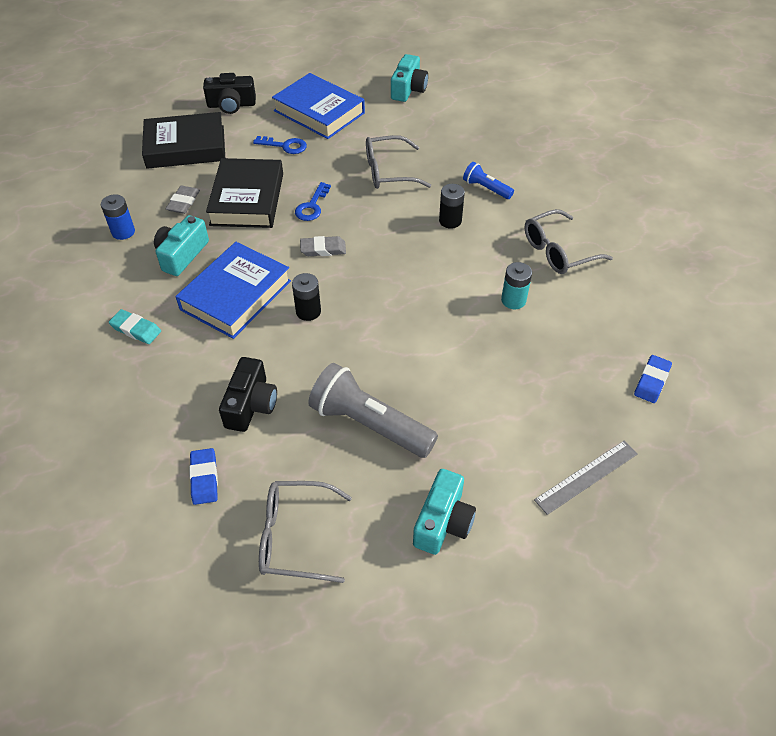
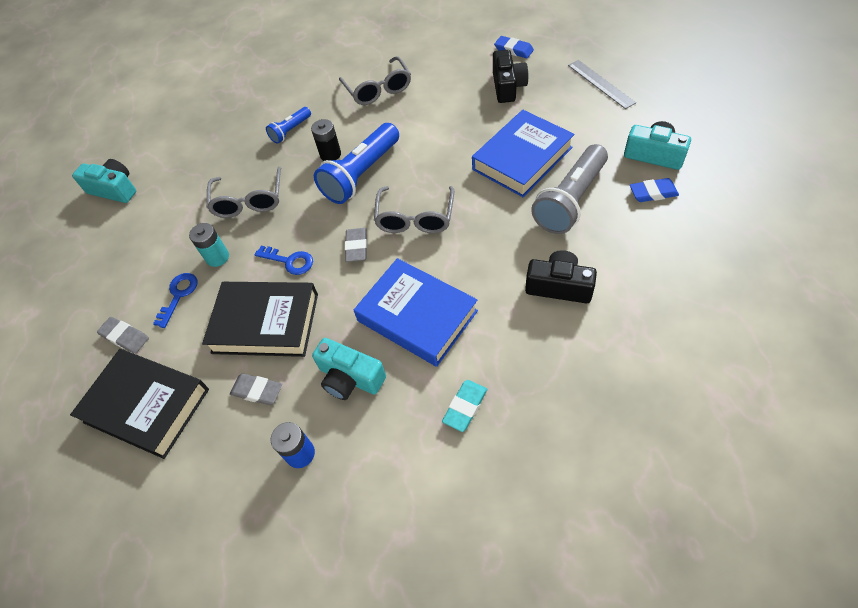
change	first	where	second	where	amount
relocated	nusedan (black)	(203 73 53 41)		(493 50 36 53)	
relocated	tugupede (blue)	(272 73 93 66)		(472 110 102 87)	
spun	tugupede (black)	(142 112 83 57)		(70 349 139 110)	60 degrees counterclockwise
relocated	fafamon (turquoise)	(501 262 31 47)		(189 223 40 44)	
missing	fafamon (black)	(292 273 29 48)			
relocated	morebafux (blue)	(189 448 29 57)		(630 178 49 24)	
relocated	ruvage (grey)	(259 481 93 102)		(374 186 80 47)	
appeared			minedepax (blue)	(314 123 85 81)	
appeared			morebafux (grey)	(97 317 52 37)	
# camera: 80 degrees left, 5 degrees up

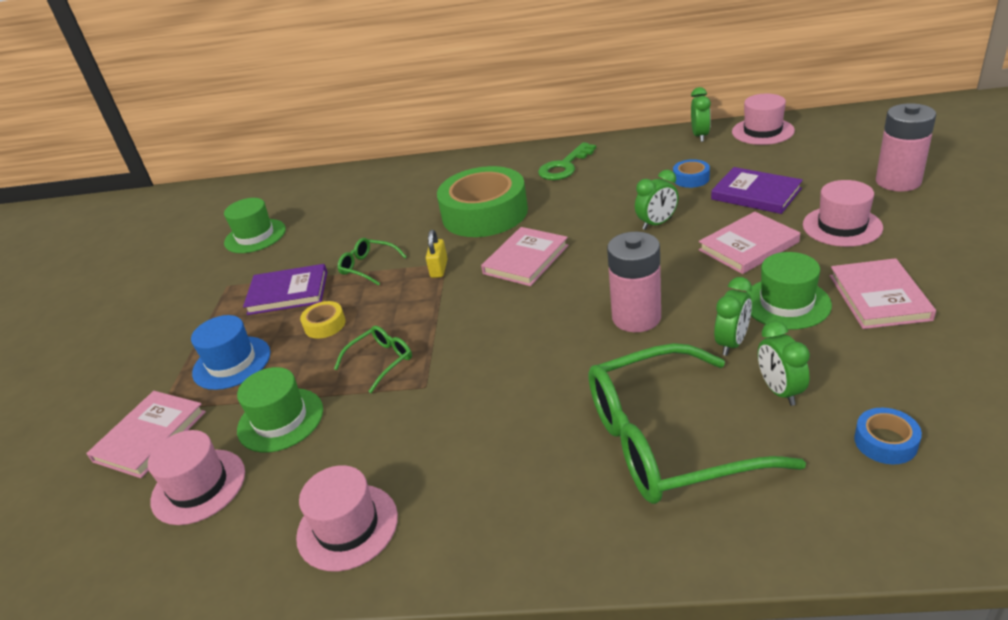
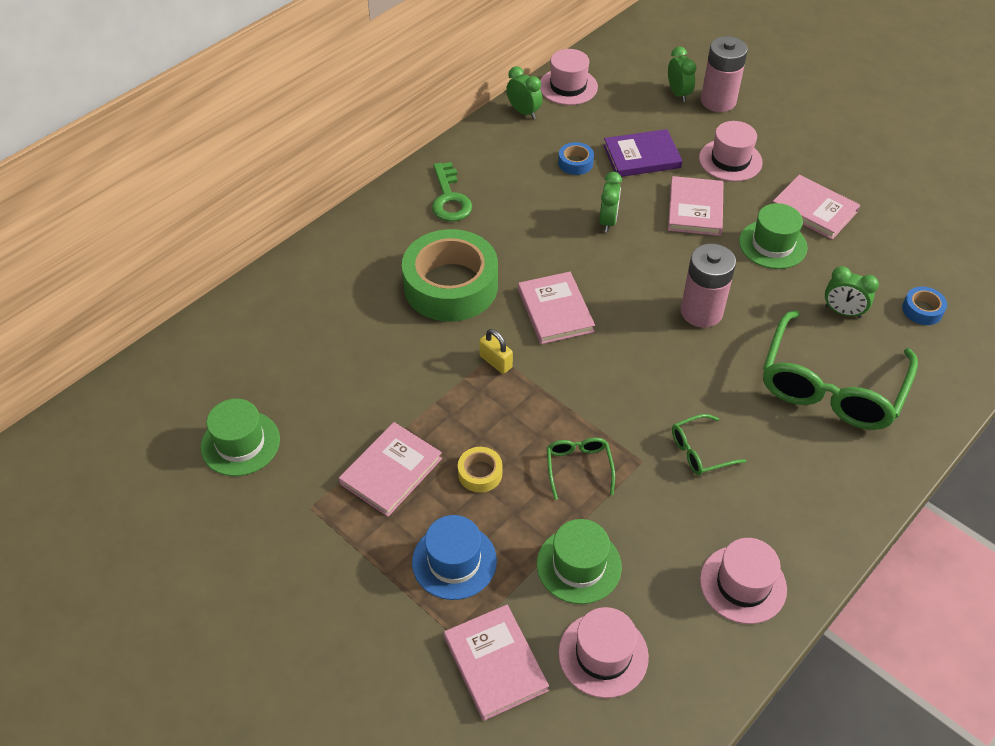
change	first	where	second	where	amount
relocated	ruvage (green)	(338 238 69 48)		(672 414 74 61)	
colour	tugupede (purple)	(243 264 84 51)	tugupede (pink)	(339 422 103 95)	
relocated	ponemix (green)	(714 277 38 79)		(668 47 28 55)	
# camera: 55 degrees left, 15 degrees up

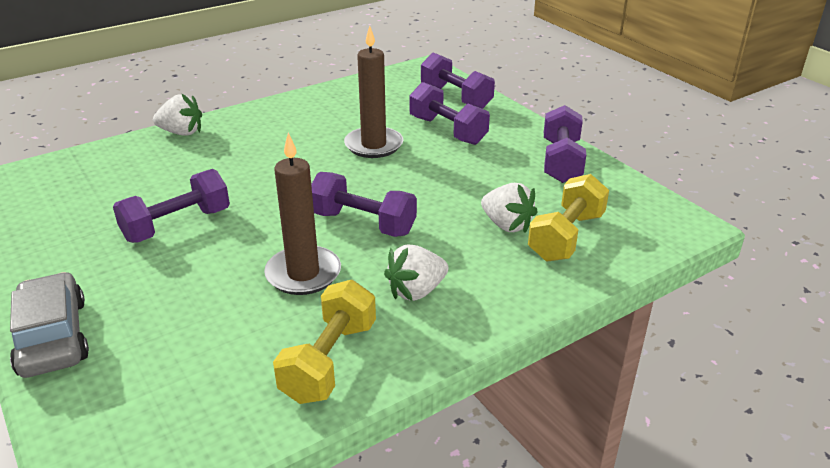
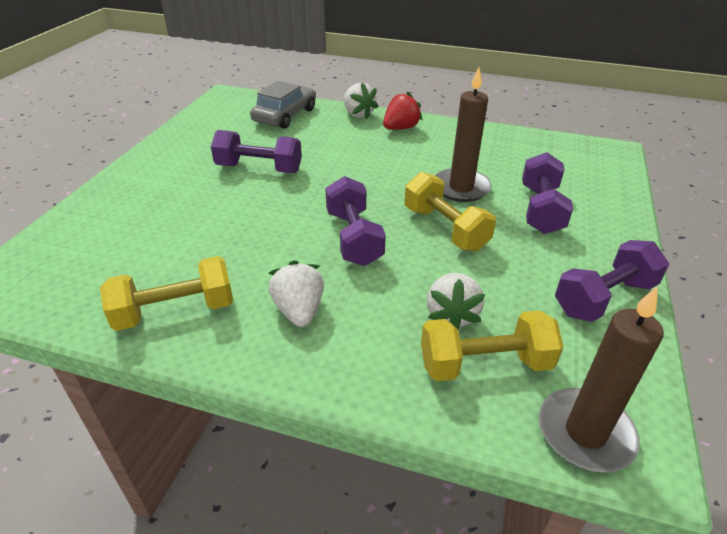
change	first	where	second	where	amount
missing	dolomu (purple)	(421 52 74 57)			
relocated	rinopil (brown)	(264 133 77 162)		(539 287 125 185)	
spun	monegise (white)	(384 244 65 57)		(268 260 56 67)	60 degrees clockwise
relocated	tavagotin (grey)	(10 272 79 106)		(250 81 66 48)	
appeared			monegise (red)	(383 91 40 39)	
appeared			dolomu (yellow)	(404 172 92 80)	
# camera: 50 degrees right, 5 degrees up

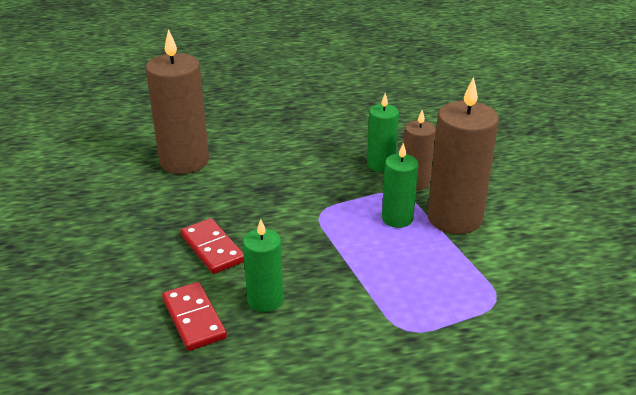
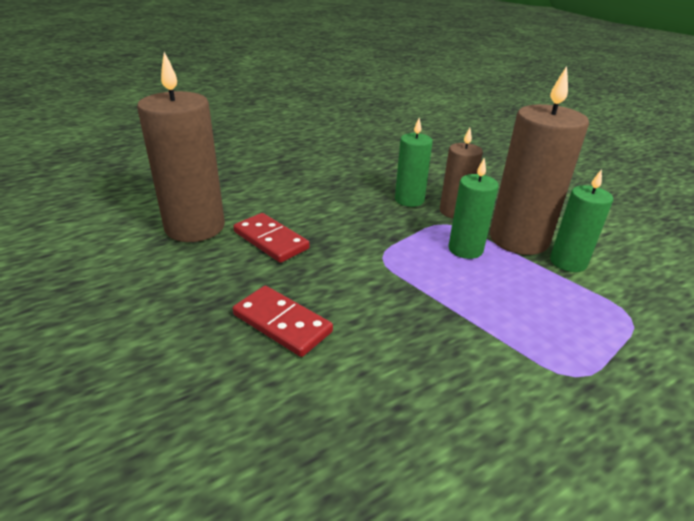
change	first	where	second	where	amount
relocated	rinopil (green)	(243 219 40 93)		(550 169 63 103)	
relocated	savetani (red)	(162 282 65 69)		(233 213 77 50)	
# camera: 20 degrees left, 0 degrees up

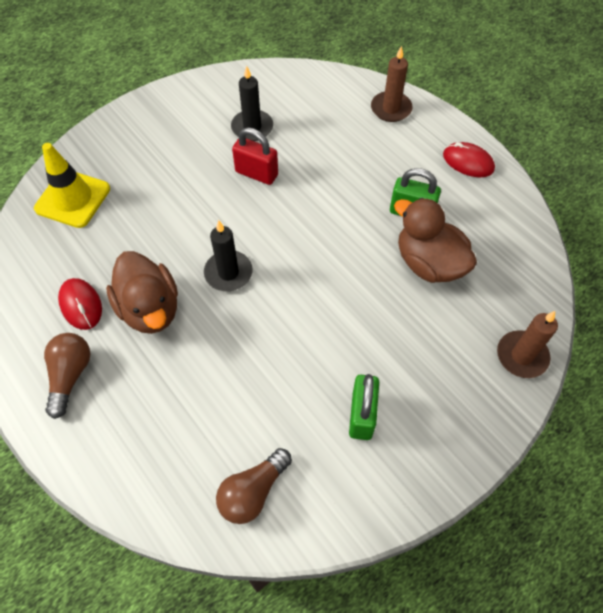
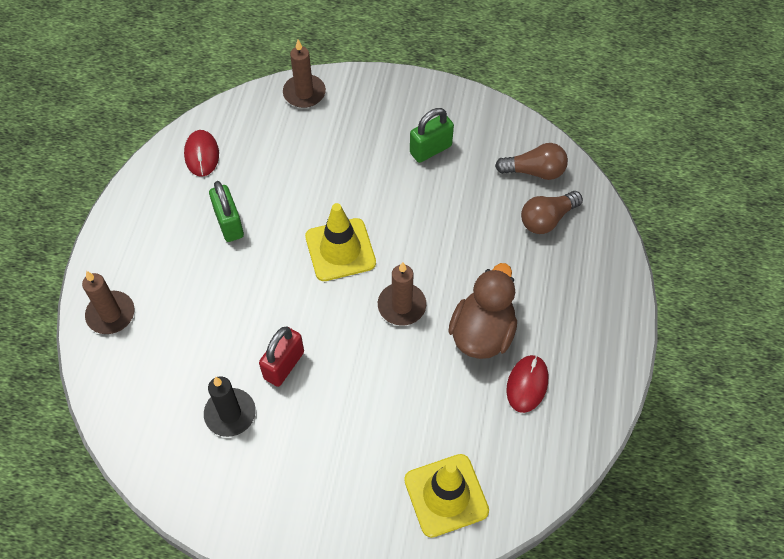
change	first	where	second	where	amount
spun	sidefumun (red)	(232 128 46 57)		(259 326 45 61)	45 degrees clockwise
relocated	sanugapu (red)	(443 142 52 35)		(184 130 35 47)	
missing	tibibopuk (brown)	(394 198 83 85)			
colour	rinopil (black)	(204 220 49 71)	rinopil (brown)	(378 262 48 64)	
relocated	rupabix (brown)	(44 333 46 86)		(521 191 62 43)	
appeared			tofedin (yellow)	(305 203 71 78)	
# camera: 130 degrees left, 0 degrees up

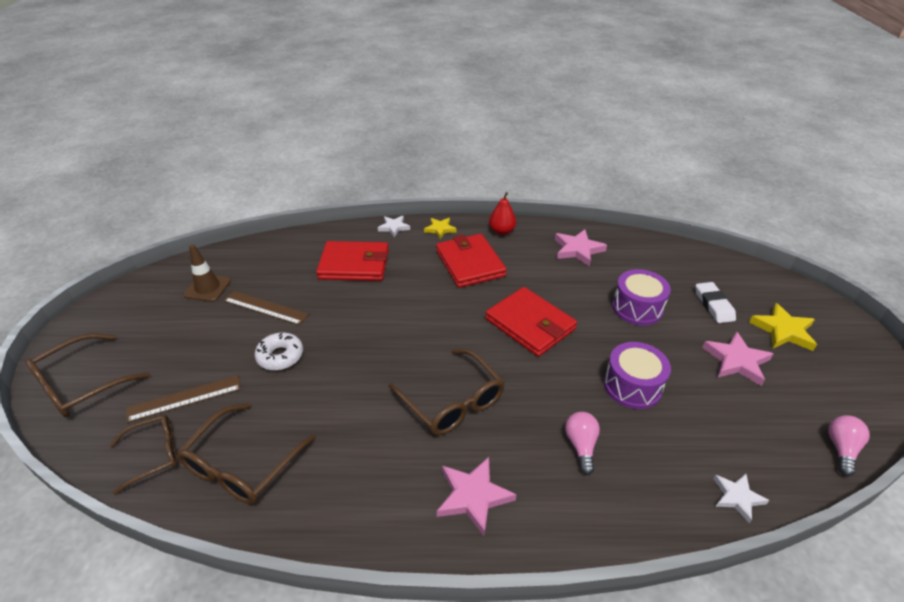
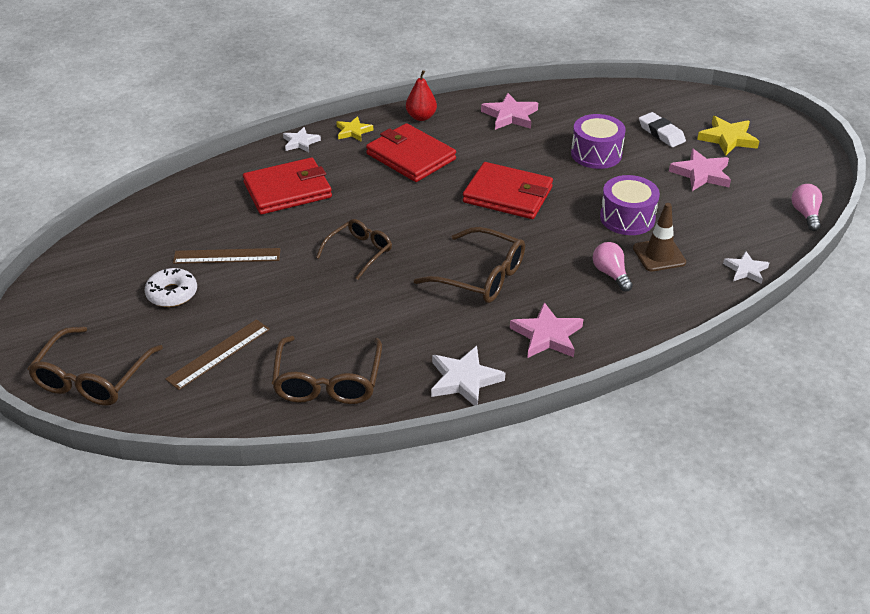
change	first	where	second	where	amount
relocated	tofedin (brown)	(183 244 48 58)		(633 203 53 69)	
relocated	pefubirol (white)	(255 332 48 39)		(145 268 52 39)	
relocated	ruvage (brown)	(109 414 69 81)		(316 219 76 61)	
appeared			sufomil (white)	(431 346 74 60)	
# camera: 25 degrees left, 0 degrees up

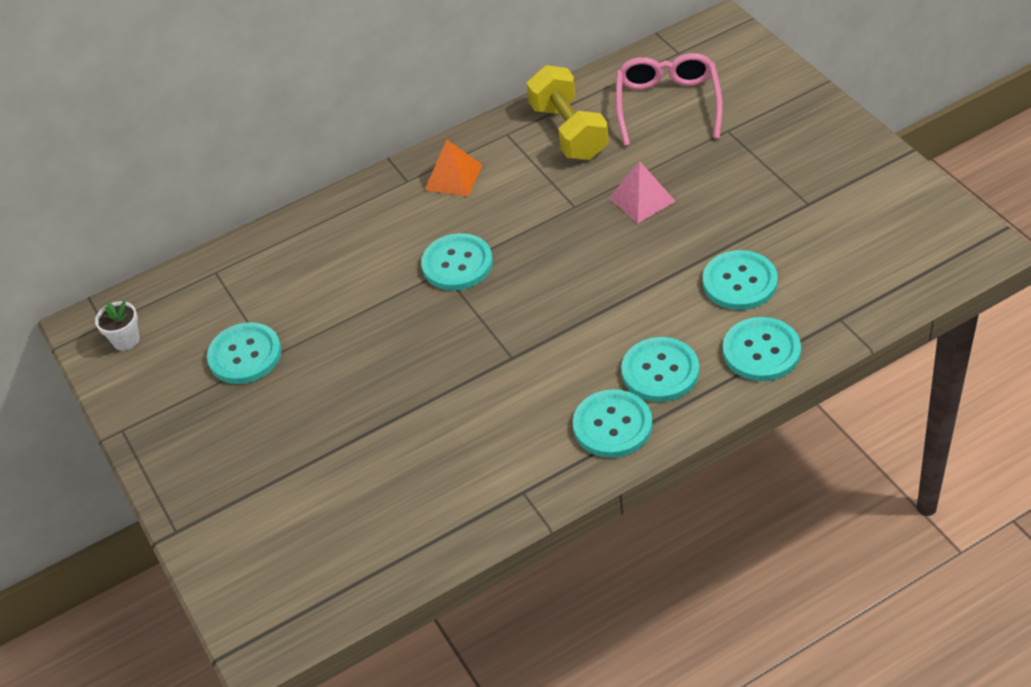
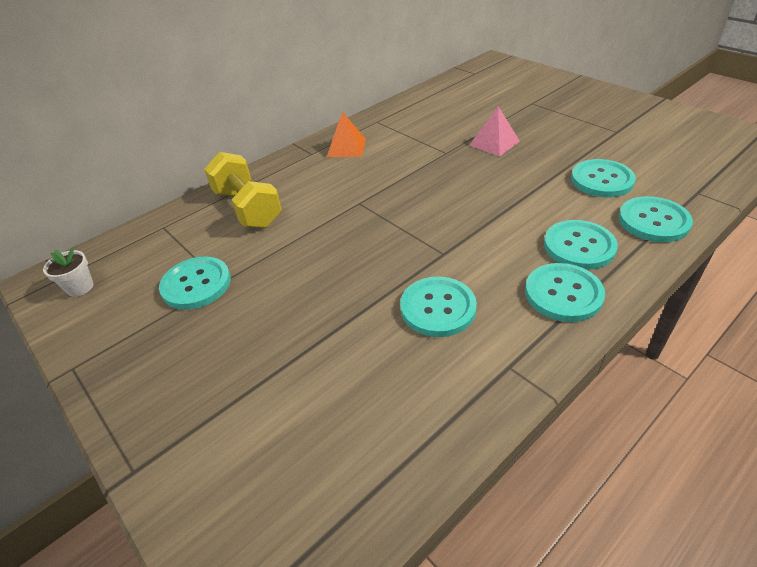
change	first	where	second	where	amount
missing	ruvage (pink)	(616 53 106 93)			
relocated	dolomu (yellow)	(526 65 83 95)		(204 152 78 76)	
relocated	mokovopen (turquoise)	(421 233 72 58)		(400 276 77 61)	
# camera: 15 degrees left, 5 degrees down

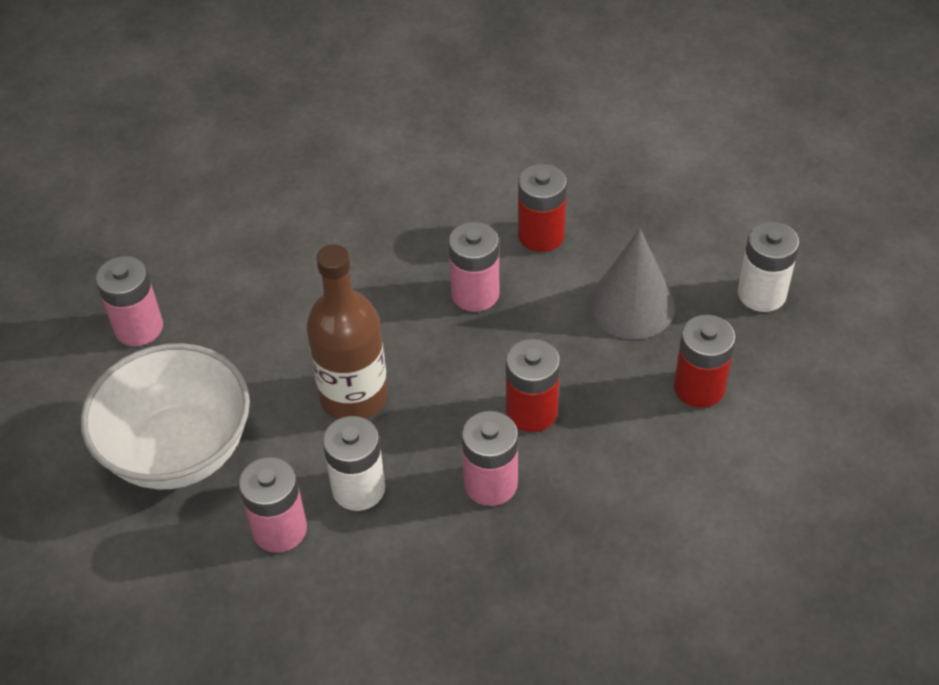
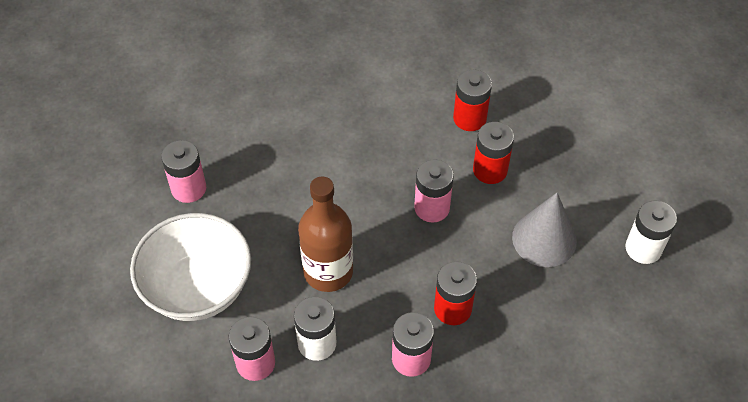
change	first	where	second	where	amount
relocated	fafamon (red)	(674 315 62 93)		(453 70 39 61)	
# camera: 10 degrees right, 5 degrees up

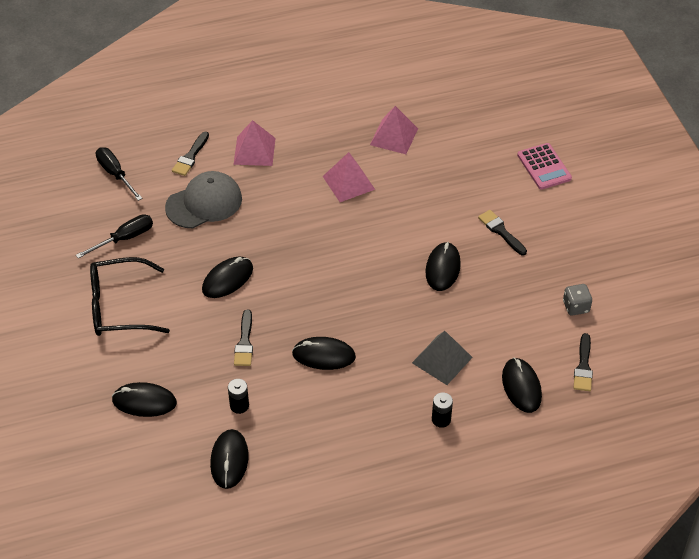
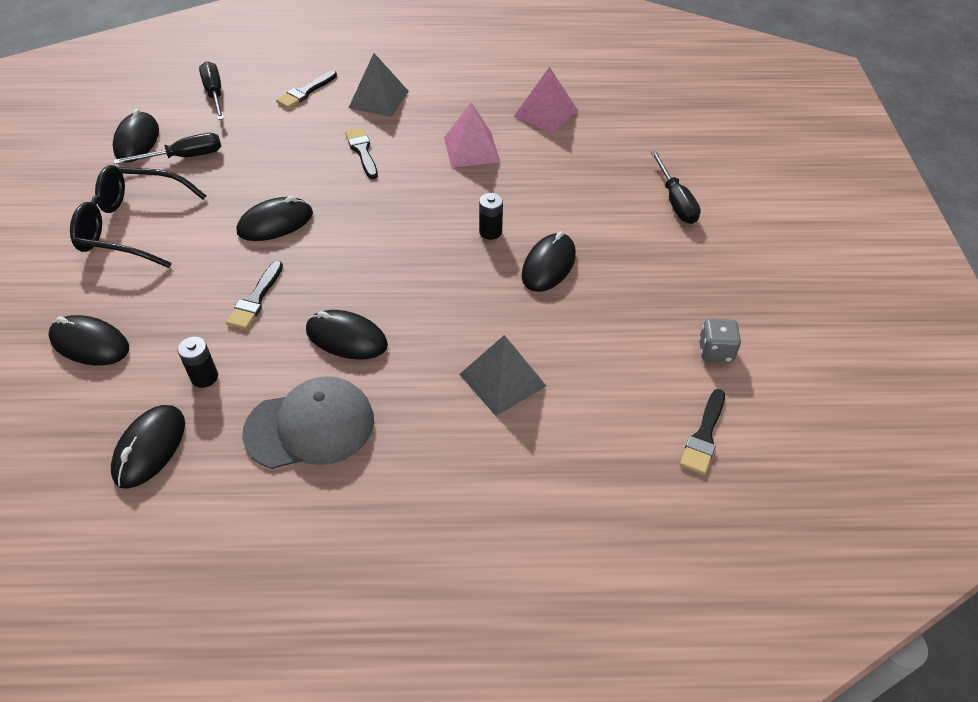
change	first	where	second	where	amount
colour	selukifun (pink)	(233 120 42 46)	selukifun (grey)	(349 53 60 64)	
missing	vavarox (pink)	(517 143 55 47)			
relocated	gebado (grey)	(165 171 77 57)		(242 376 132 93)	
relocated	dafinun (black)	(478 210 49 45)		(345 128 33 51)	
relocated	sanugapu (black)	(502 358 40 55)		(113 109 46 54)	
relocated	fafamon (black)	(432 393 21 35)		(479 193 24 47)	
appeared			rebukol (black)	(650 151 51 73)	
# camera: 15 degrees right, 0 degrees up

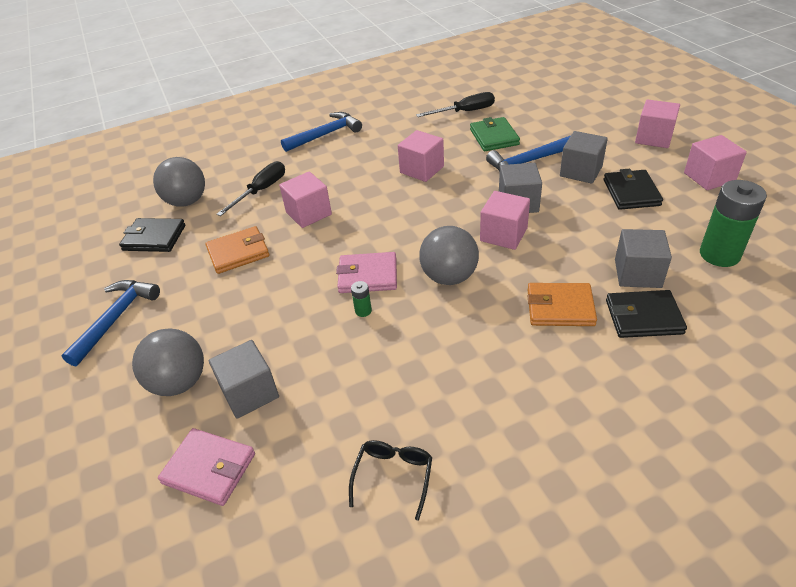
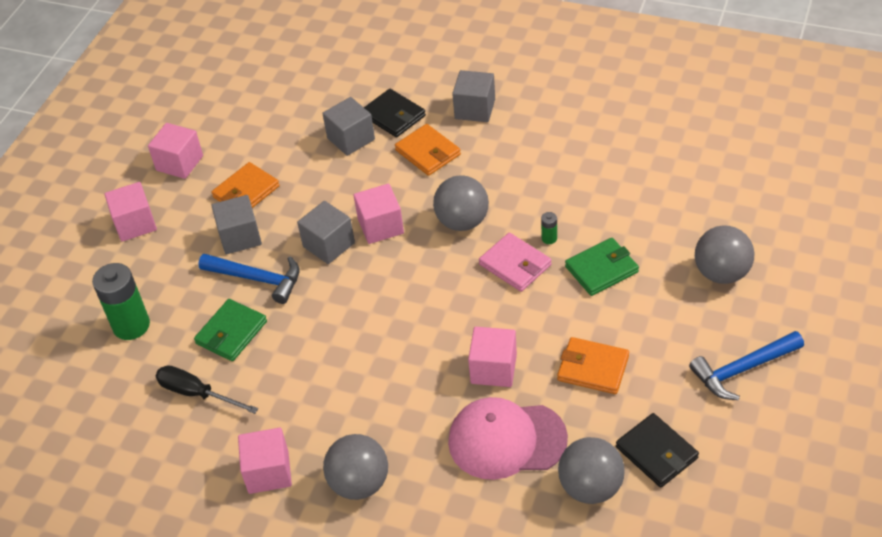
change	first	where	second	where	amount
exchanged	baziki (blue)	(281 112 81 40)	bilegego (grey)	(323 434 65 66)	
relocated	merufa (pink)	(398 130 46 52)		(238 428 54 66)	
exchanged	rebukol (black)	(217 161 68 55)	gebado (pink)	(448 397 120 83)	
colour	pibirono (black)	(604 169 59 41)	pibirono (orange)	(211 162 69 46)	
relocated	fafamon (green)	(700 180 67 87)		(92 263 58 77)	
relocated	merufa (grey)	(209 340 70 79)		(452 70 43 52)	
missing	pibirono (pink)	(158 428 97 78)			
missing	ruvage (black)	(349 440 83 81)			
appeared			pibirono (green)	(565 238 74 58)	
# camera: 135 degrees left, 5 degrees up

